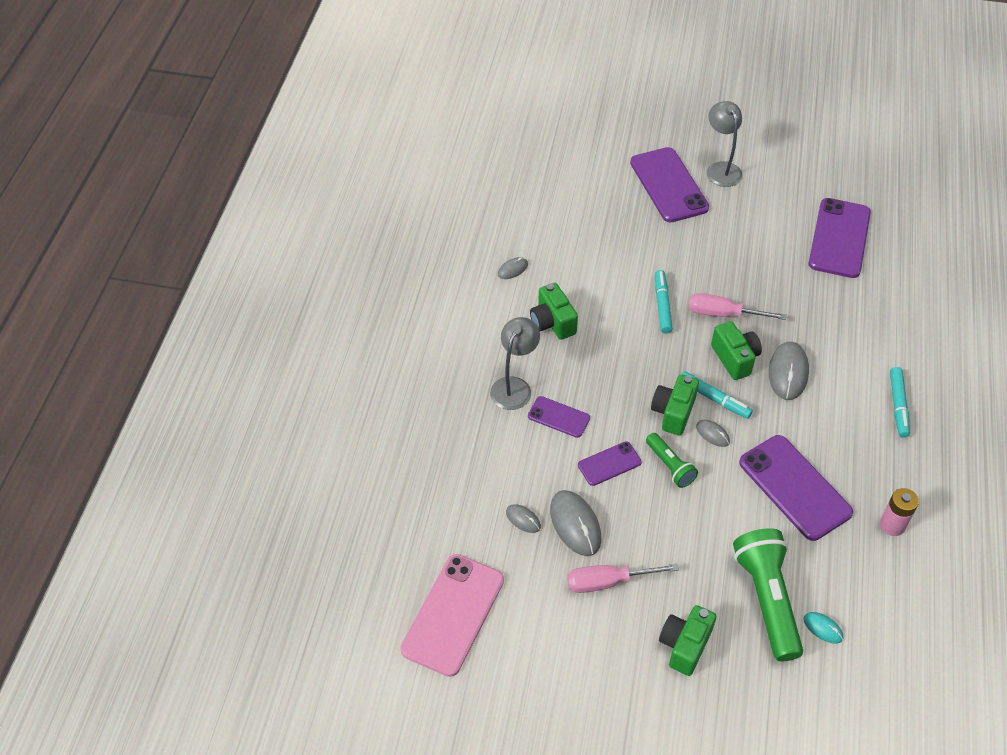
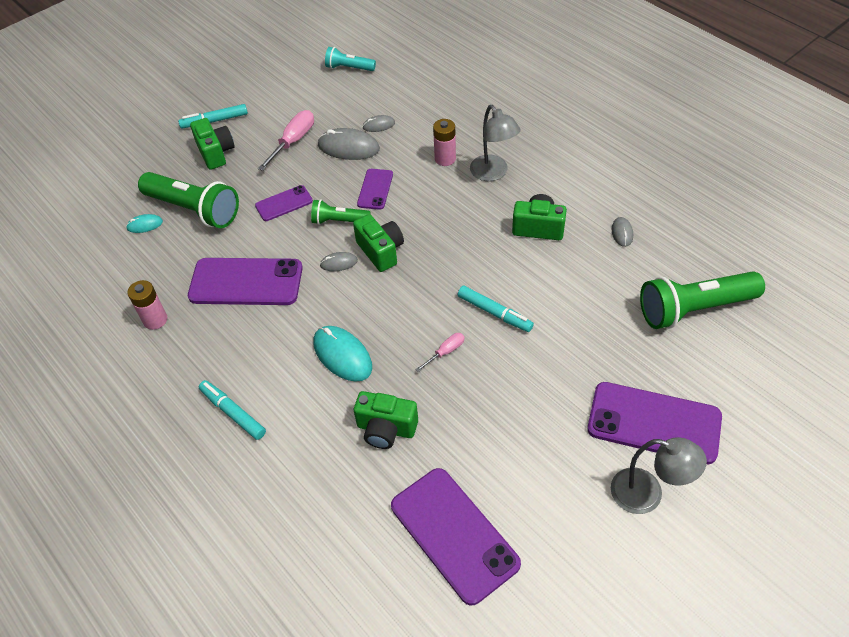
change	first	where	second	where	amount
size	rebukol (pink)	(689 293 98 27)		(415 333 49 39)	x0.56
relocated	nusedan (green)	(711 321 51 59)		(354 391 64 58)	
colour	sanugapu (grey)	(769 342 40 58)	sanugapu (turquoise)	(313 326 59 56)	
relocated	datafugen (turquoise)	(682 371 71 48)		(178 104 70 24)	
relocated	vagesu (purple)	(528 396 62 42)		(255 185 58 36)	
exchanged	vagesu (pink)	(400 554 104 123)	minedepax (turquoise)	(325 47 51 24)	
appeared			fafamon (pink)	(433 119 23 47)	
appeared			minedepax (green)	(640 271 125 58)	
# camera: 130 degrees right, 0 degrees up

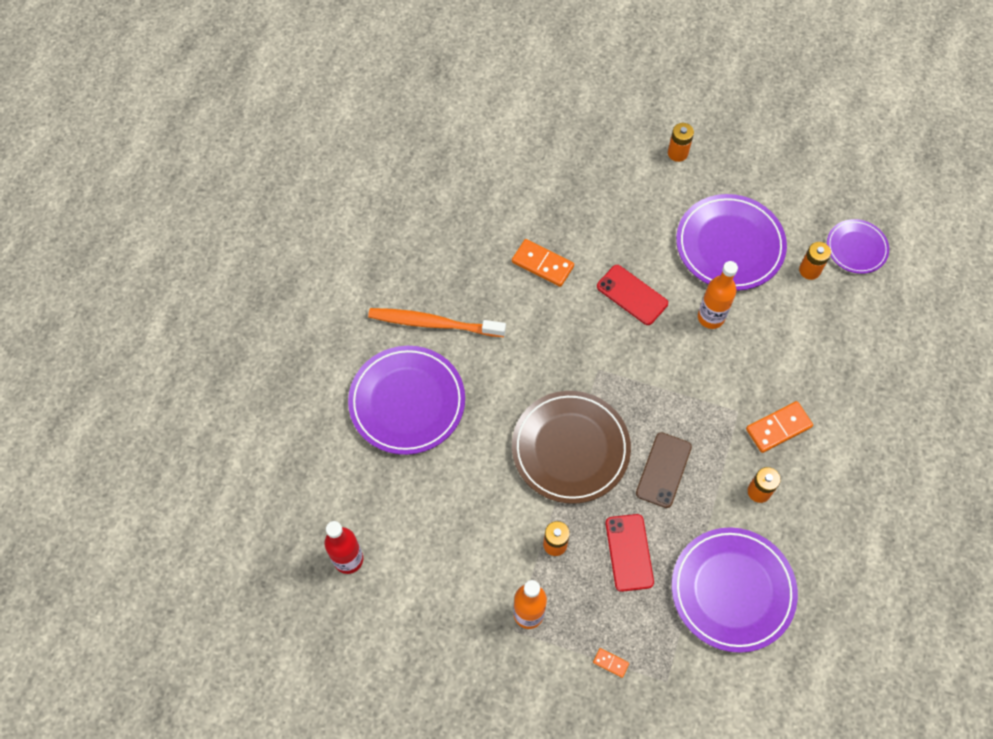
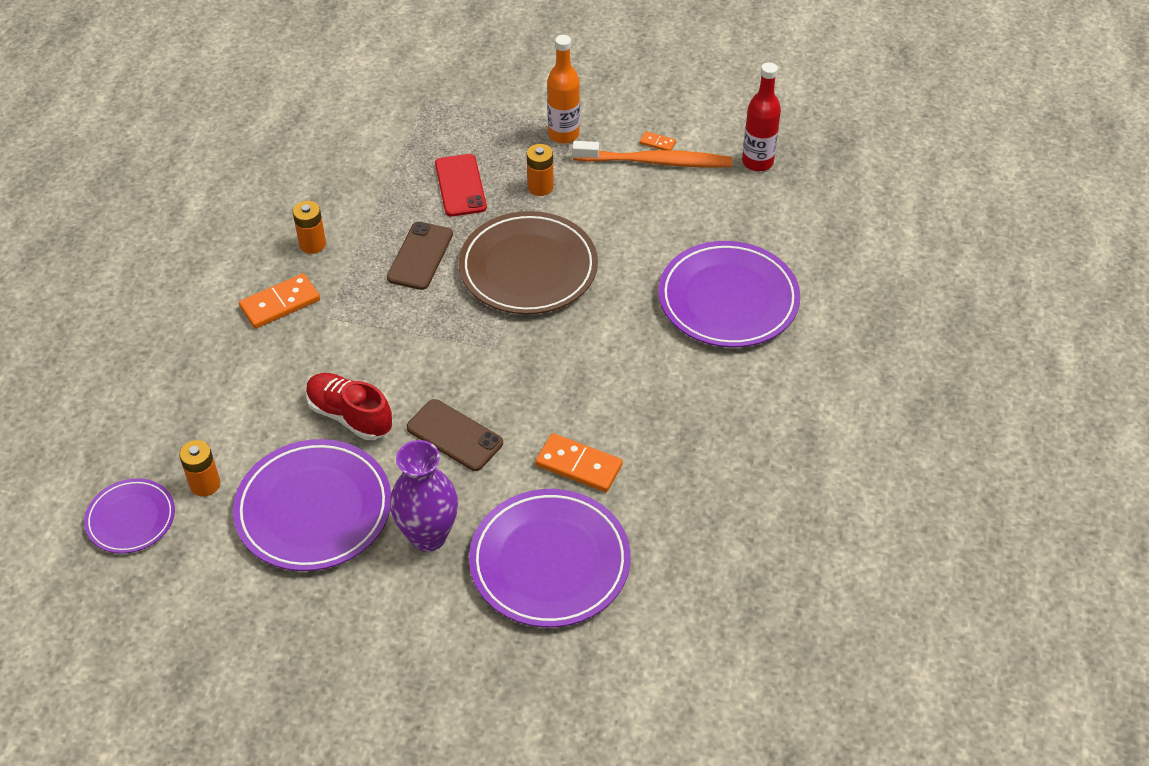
change	first	where	second	where	amount
missing	fafamon (orange)	(668 123 26 39)			
exchanged	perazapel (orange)	(698 261 40 68)	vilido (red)	(306 373 87 67)	
colour	vagesu (red)	(597 265 71 60)	vagesu (brown)	(407 399 96 72)	
relocated	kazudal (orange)	(368 308 138 29)		(572 141 160 27)	
relocated	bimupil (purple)	(672 527 126 126)		(469 489 162 138)	
relocated	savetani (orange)	(593 648 36 30)		(640 131 36 19)	
appeared			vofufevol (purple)	(390 440 68 112)	
# camera: 175 degrees right, 15 degrees down

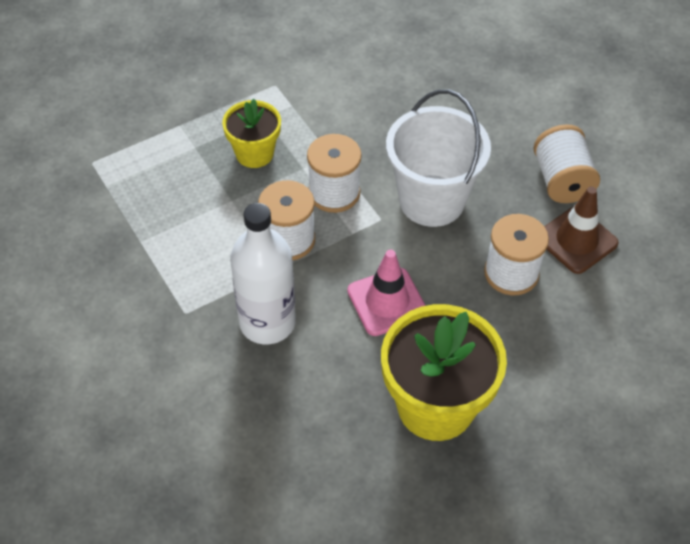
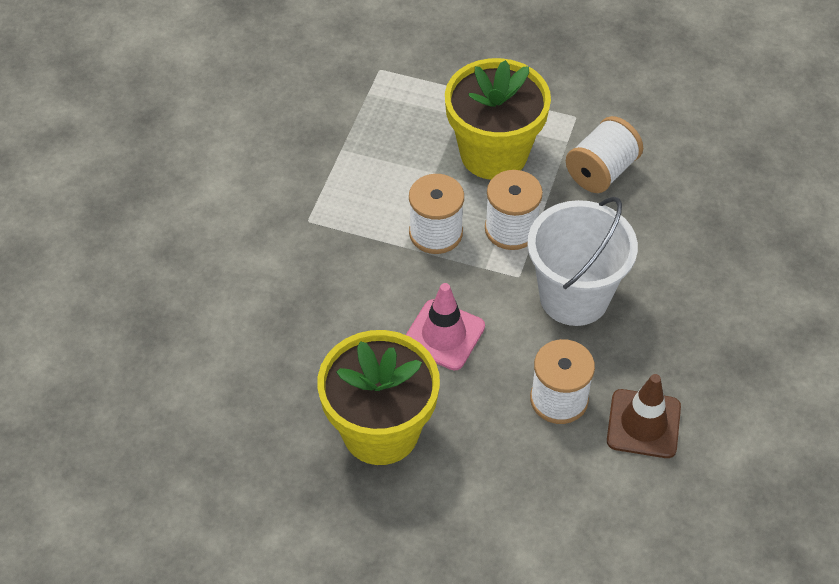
change	first	where	second	where	amount
size	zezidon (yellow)	(222 99 59 69)		(445 58 106 122)	x1.75
relocated	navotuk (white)	(533 124 67 79)		(566 116 77 77)	
missing	perazapel (white)	(230 203 66 141)			
# camera: 50 degrees right, 0 degrees up

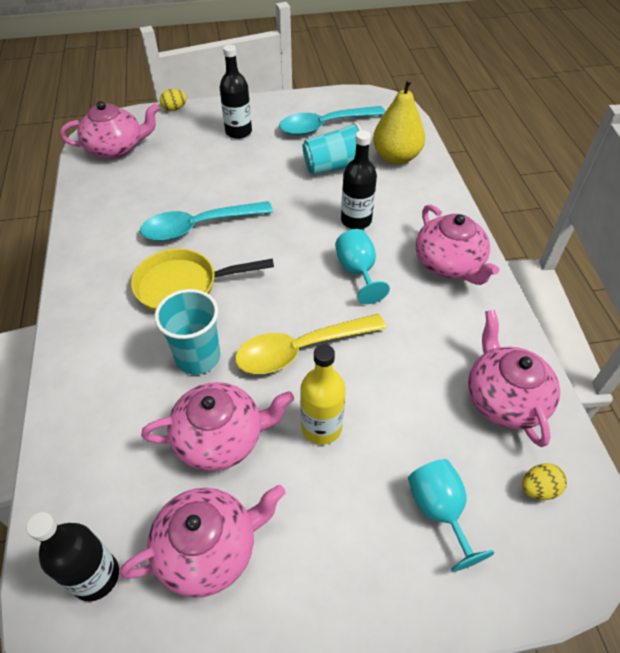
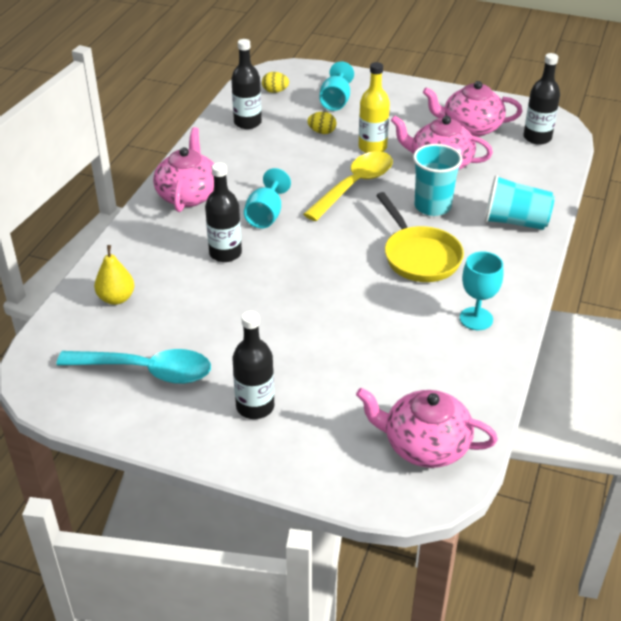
change	first	where	second	where	amount
size	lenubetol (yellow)	(373 78 52 87)		(94 245 41 60)	x0.63
relocated	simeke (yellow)	(160 89 27 22)		(307 112 29 22)	
relocated	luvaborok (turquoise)	(302 122 60 53)		(484 175 71 55)	
missing	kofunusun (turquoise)	(140 201 133 40)			
spun	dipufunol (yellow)	(131 248 143 64)		(376 192 88 90)	45 degrees clockwise
exchanged	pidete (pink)	(468 310 92 137)	perazapel (black)	(231 39 31 90)	
spun	kofunusun (yellow)	(235 314 151 60)		(303 151 90 70)	60 degrees counterclockwise
appeared			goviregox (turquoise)	(460 252 44 78)	
# camera: 150 degrees left, 10 degrees down

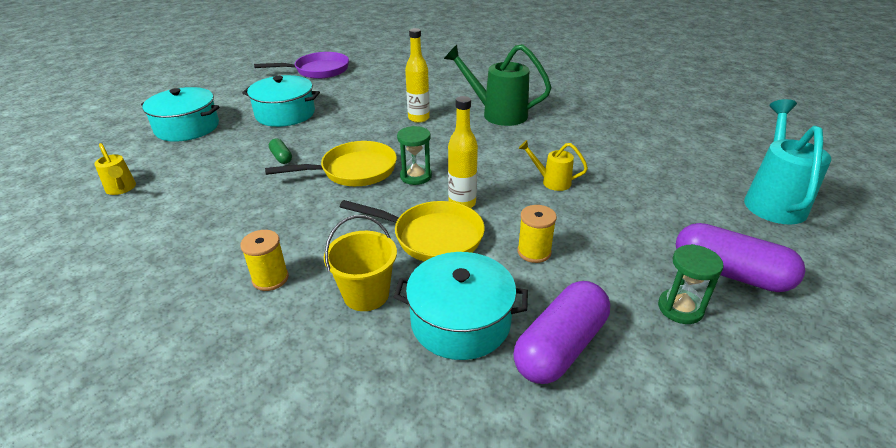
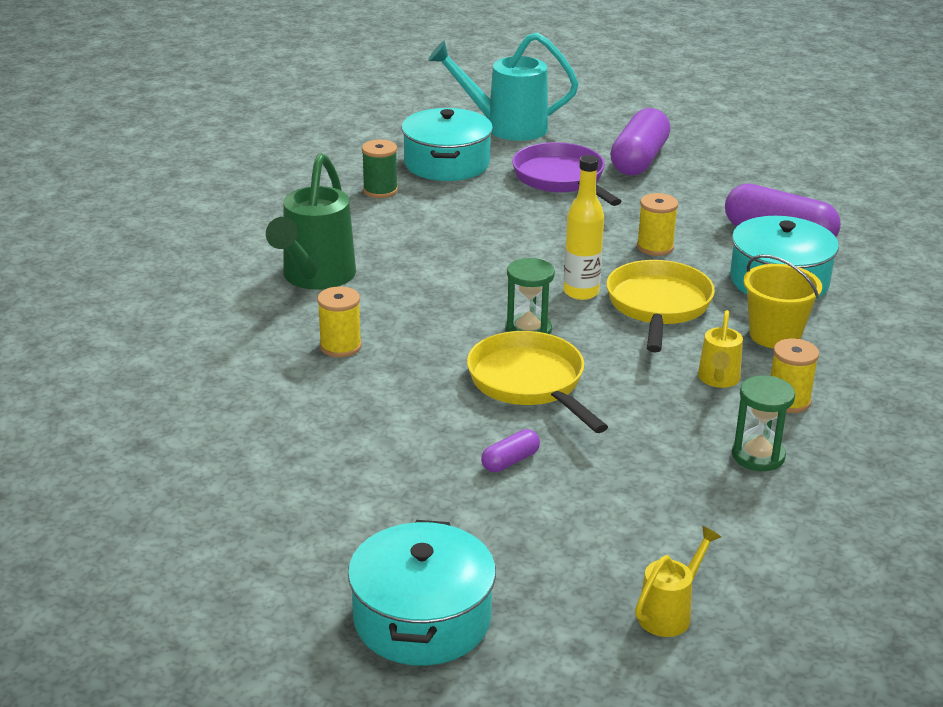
change	first	where	second	where	amount
exchanged	perazapel (yellow)	(405 28 25 95)	navotuk (yellow)	(317 286 45 71)	
relocated	dipufunol (purple)	(254 52 95 27)		(512 142 110 64)	
relocated	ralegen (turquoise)	(242 75 78 52)		(402 108 91 73)	
colour	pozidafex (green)	(269 138 23 26)	pozidafex (purple)	(481 429 59 43)	
relocated	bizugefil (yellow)	(519 140 69 51)		(698 310 45 78)	
relocated	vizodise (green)	(658 244 66 80)		(732 375 63 96)	
appeared			navotuk (green)	(362 139 36 59)	
# camera: 100 degrees left, 5 degrees down

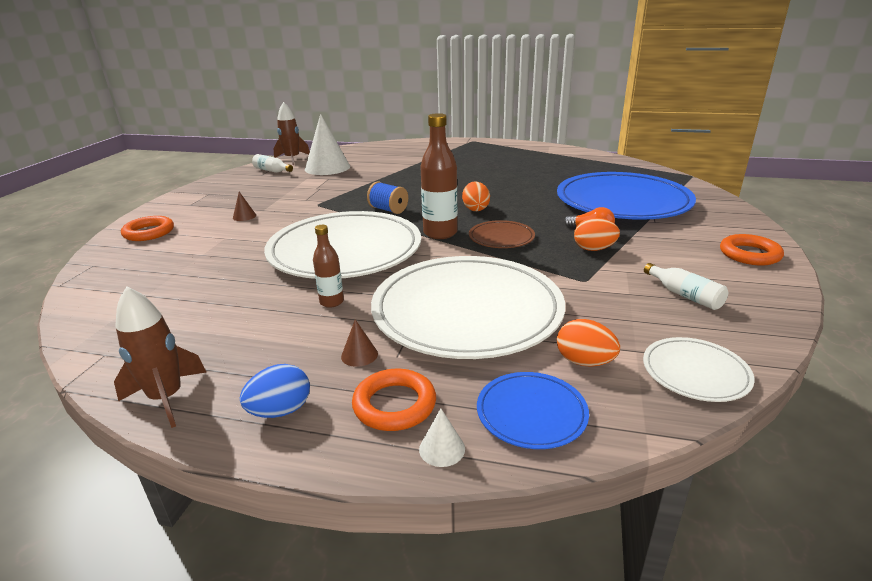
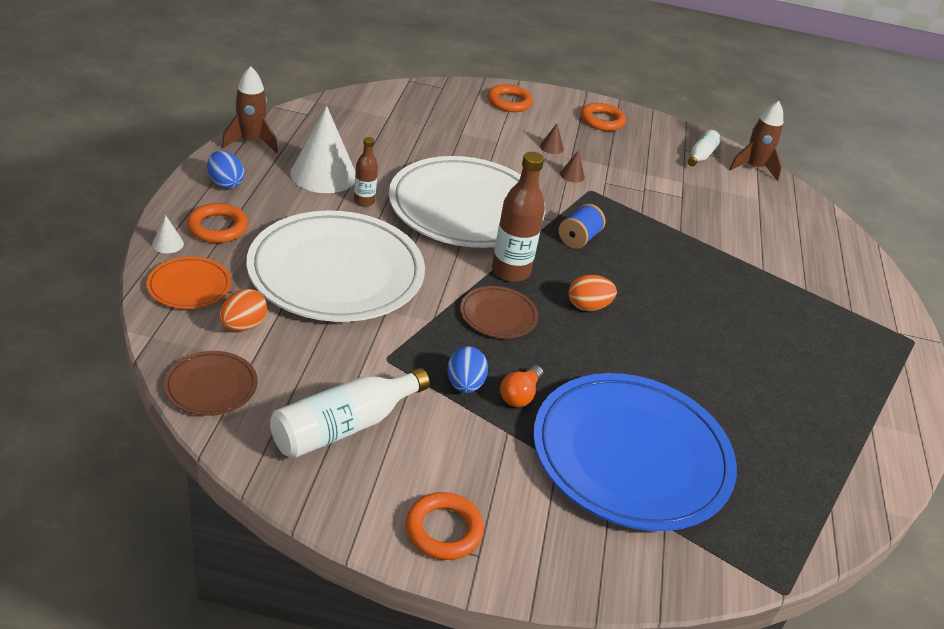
change	first	where	second	where	amount
relocated	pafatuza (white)	(305 114 45 61)		(290 106 66 87)	
colour	simeke (orange)	(574 218 46 33)	simeke (blue)	(447 347 41 46)	
size	perazapel (white)	(644 263 84 47)		(270 368 160 91)	x1.77
relocated	pafatuza (brown)	(341 319 37 48)		(560 150 25 33)	
colour	bimupil (white)	(643 337 112 65)	bimupil (brown)	(164 351 94 65)	
colour	bimupil (blue)	(477 372 112 77)	bimupil (orange)	(147 257 84 52)	
appeared			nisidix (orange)	(581 103 45 28)	
# camera: 80 degrees right, 10 degrees up

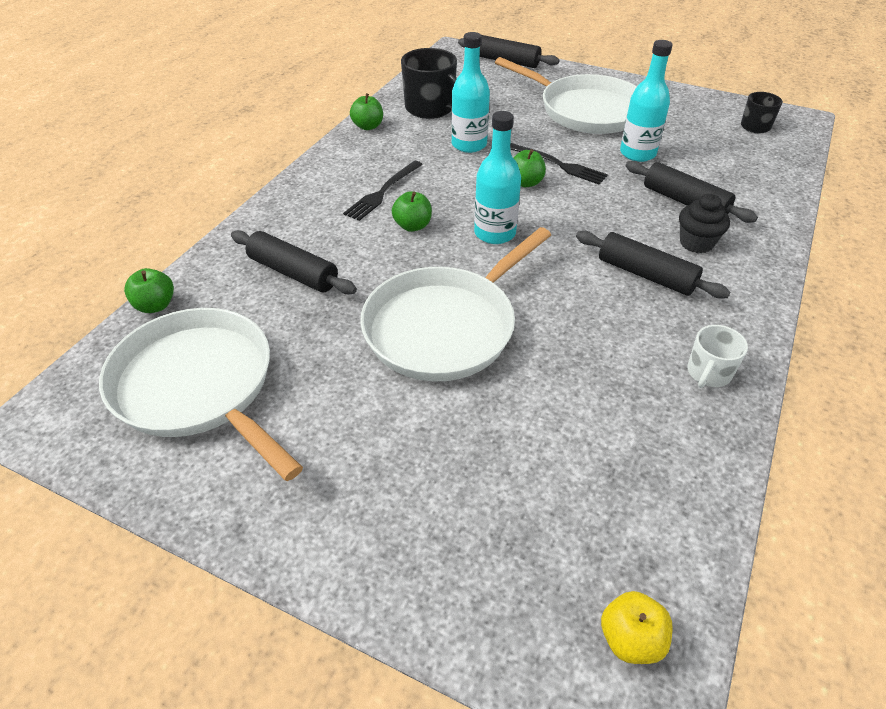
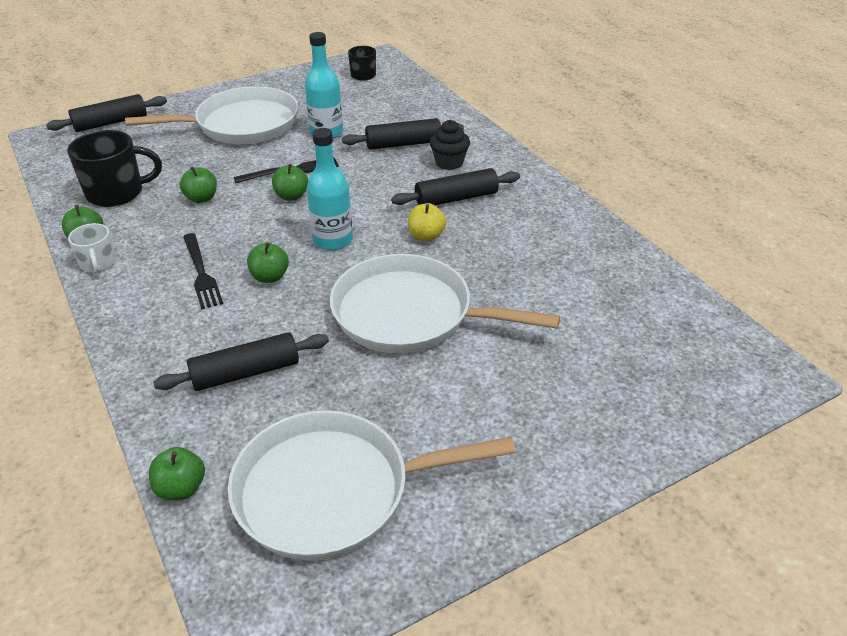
change	first	where	second	where	amount
exchanged	perazapel (turquoise)	(451 32 39 121)	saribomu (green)	(180 166 37 37)	
spun	dipufunol (white)	(360 227 191 154)		(330 254 230 99)	120 degrees clockwise
relocated	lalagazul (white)	(687 325 61 63)		(68 223 48 50)	
relocated	saribomu (yellow)	(601 591 72 73)		(408 203 38 38)	
# camera: 55 degrees left, 5 degrees down

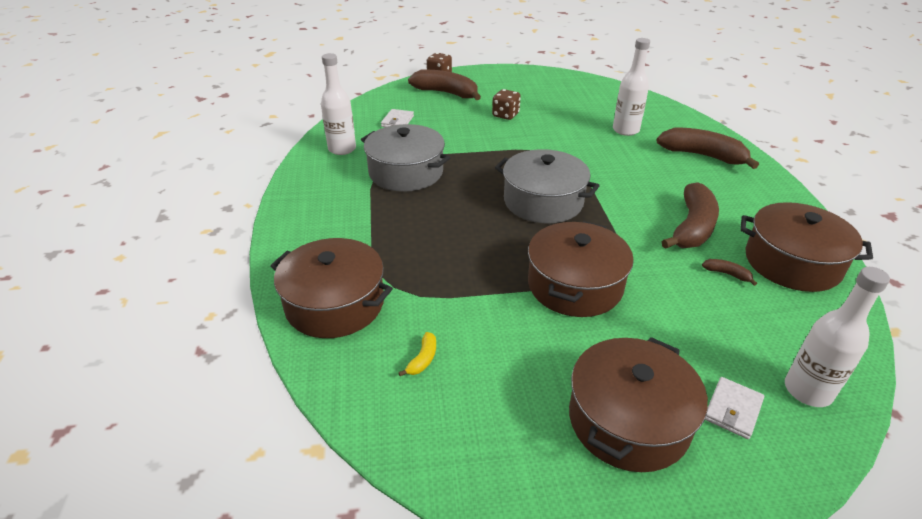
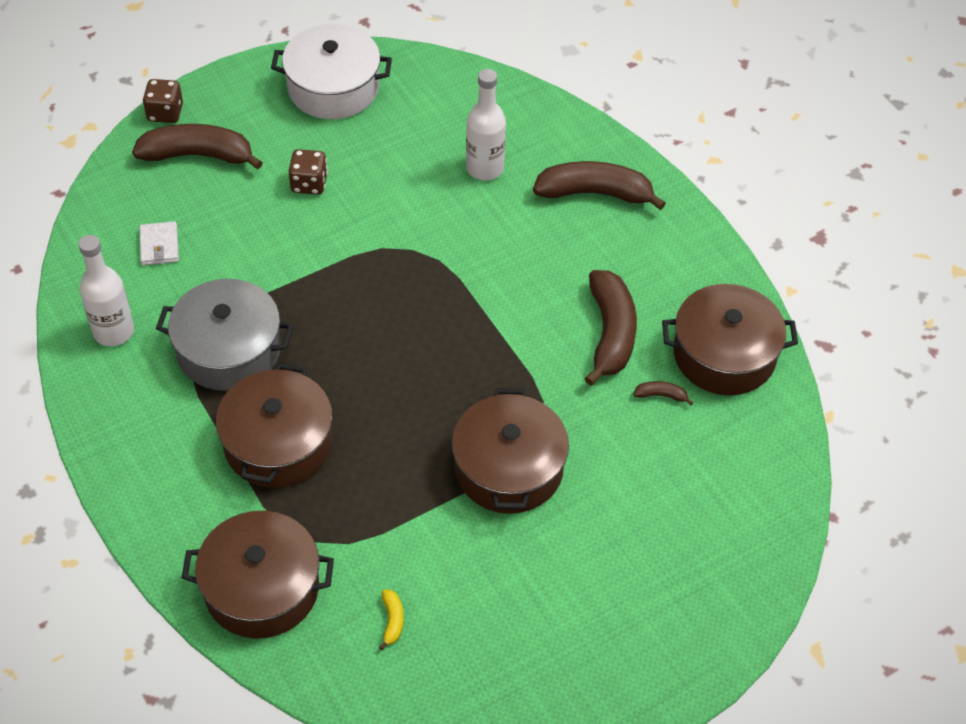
change	first	where	second	where	amount
missing	ralegen (grey)	(495 149 105 74)			
missing	perazapel (white)	(785 267 105 140)			
relocated	ralegen (brown)	(569 337 139 135)		(216 363 117 125)	
missing	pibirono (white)	(705 377 59 62)			
appeared			ralegen (white)	(271 24 121 95)	
# camera: 25 degrees left, 15 degrees up

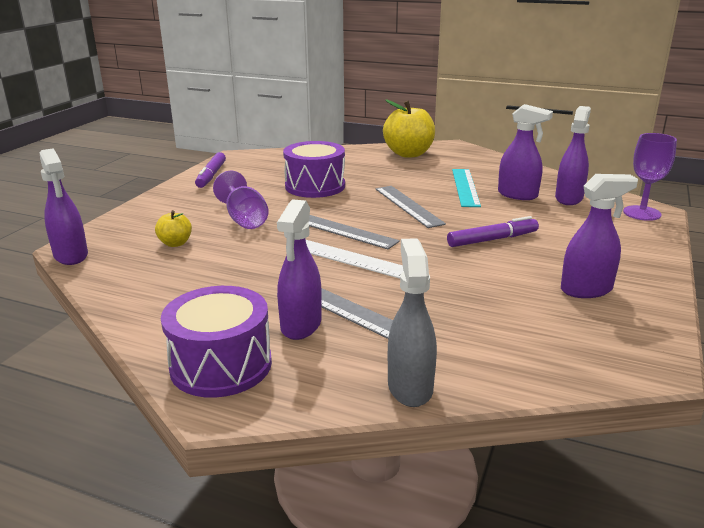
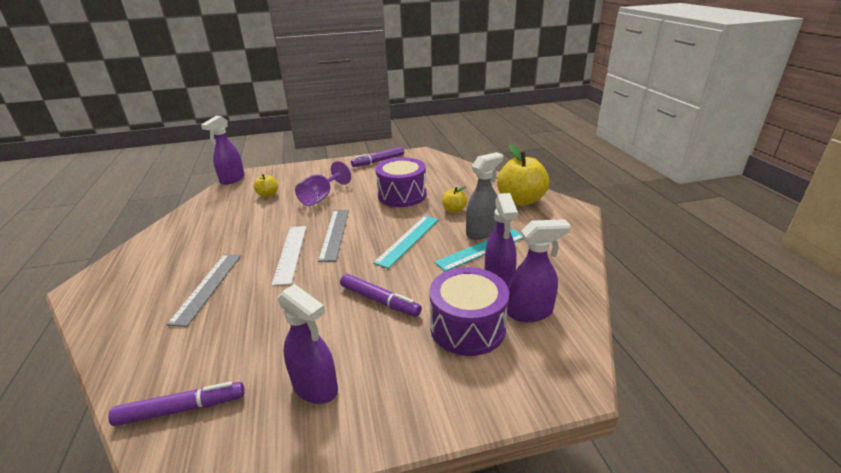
change	first	where	second	where	amount
missing	goviregox (purple)	(623 133 54 88)			
colour	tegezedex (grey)	(376 186 70 42)	tegezedex (turquoise)	(373 216 66 53)	
missing	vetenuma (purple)	(277 199 45 141)			
relocated	vetenuma (grey)	(388 238 49 169)		(466 152 37 88)	
relocated	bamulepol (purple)	(161 286 111 112)		(429 267 80 89)	
appeared			saribomu (yellow)	(442 186 25 27)	
appeared			datafugen (purple)	(108 381 137 45)	
# camera: 55 degrees right, 5 degrees up

